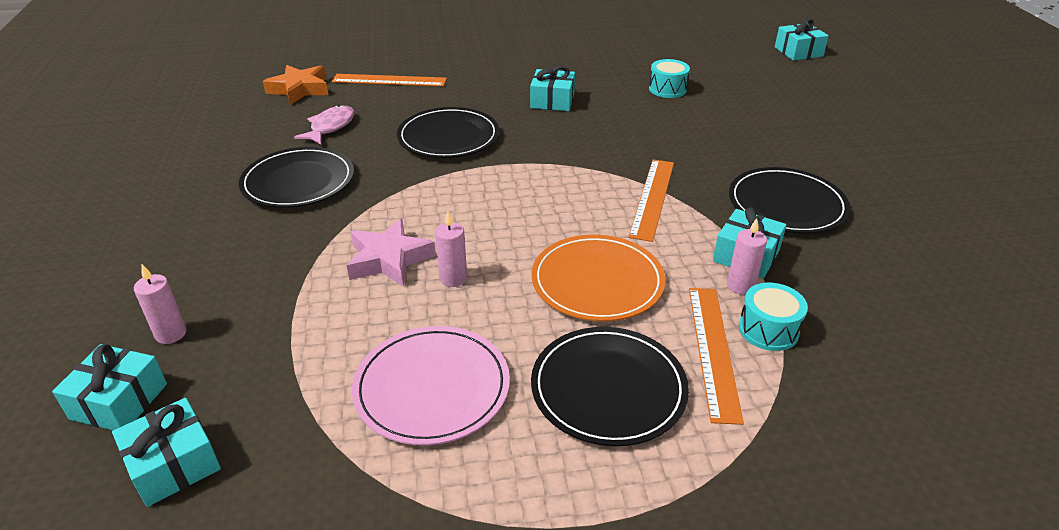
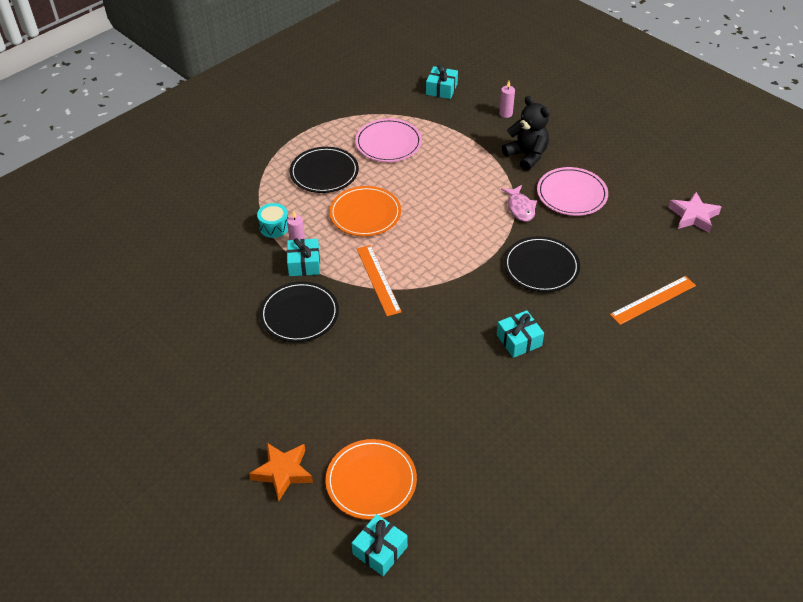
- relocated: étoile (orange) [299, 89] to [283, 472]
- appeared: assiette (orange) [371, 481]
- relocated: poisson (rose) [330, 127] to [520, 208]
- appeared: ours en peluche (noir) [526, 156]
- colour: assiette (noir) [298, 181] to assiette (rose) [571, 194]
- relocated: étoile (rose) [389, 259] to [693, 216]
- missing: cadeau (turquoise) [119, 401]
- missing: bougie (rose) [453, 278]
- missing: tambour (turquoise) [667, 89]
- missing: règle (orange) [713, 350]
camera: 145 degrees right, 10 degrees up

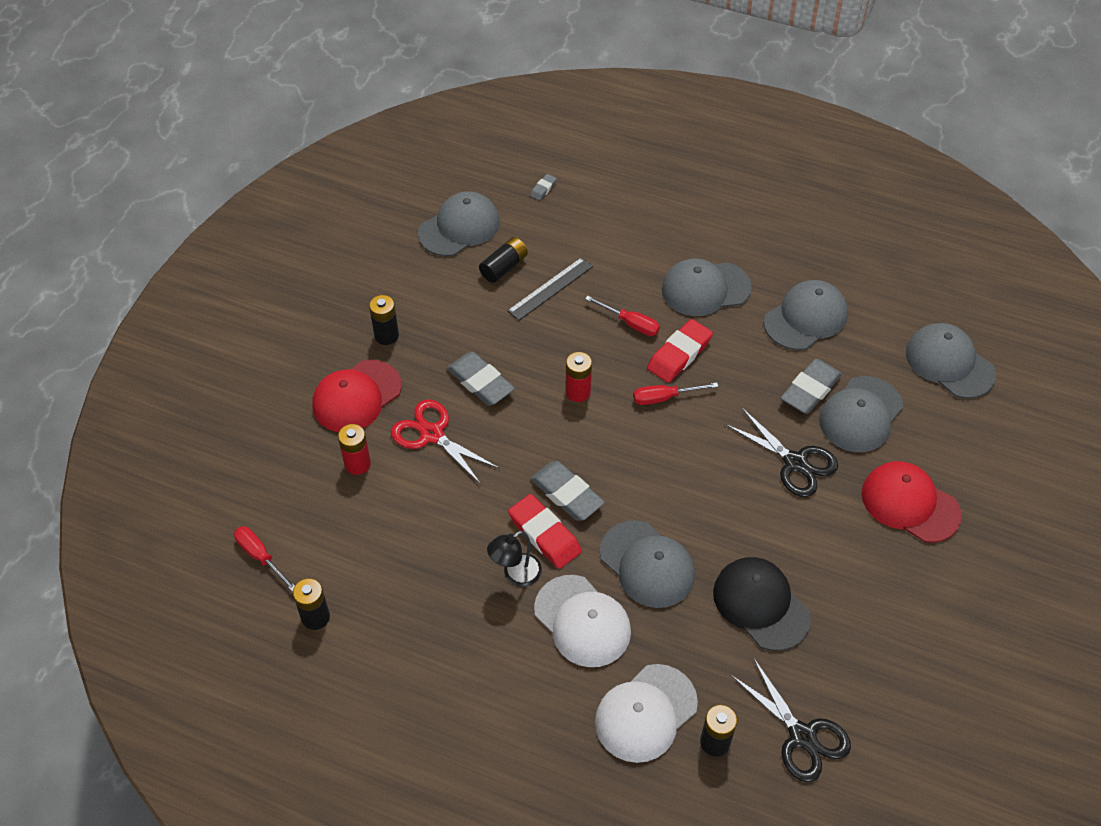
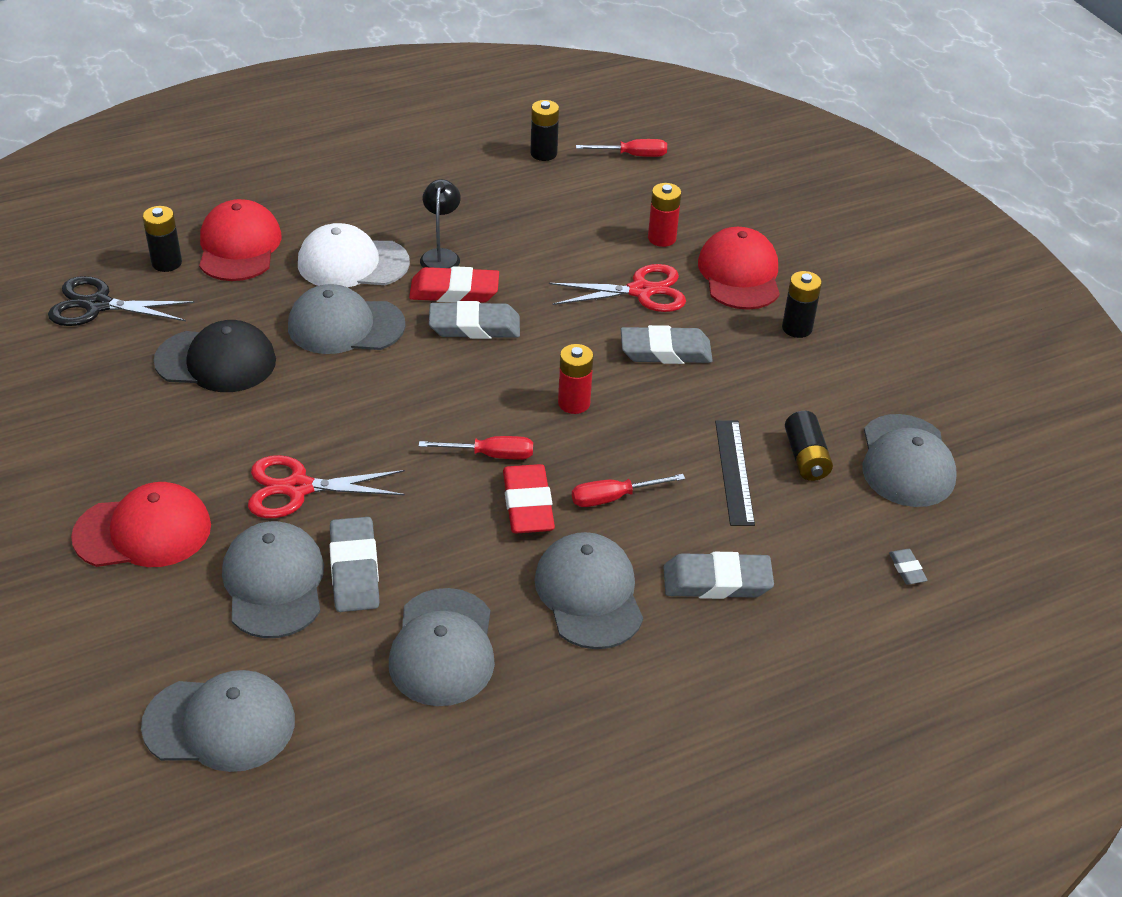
- colour: casquette (blanc) [645, 713] to casquette (rouge) [239, 246]
- colour: ciseaux (noir) [795, 462] to ciseaux (rouge) [298, 488]
- spun: tournevis (rouge) [664, 398] = [490, 455] 60 degrees clockwise
- spun: casquette (gris) [705, 289] = [589, 594] 45 degrees counterclockwise
- appeared: gomme (gris) [717, 581]
camera: 130 degrees right, 10 degrees down

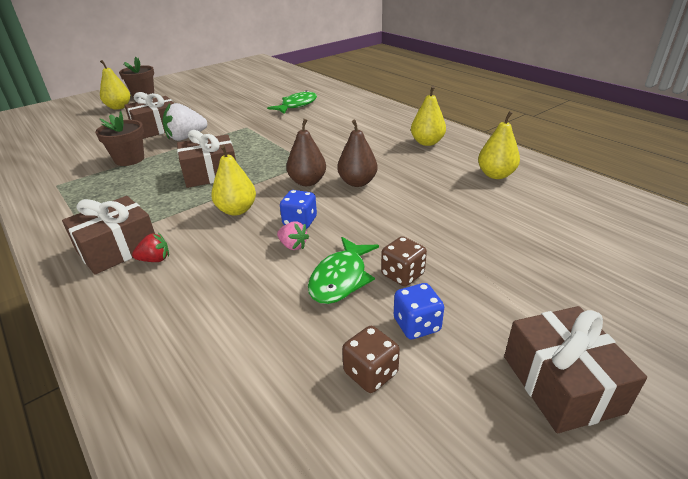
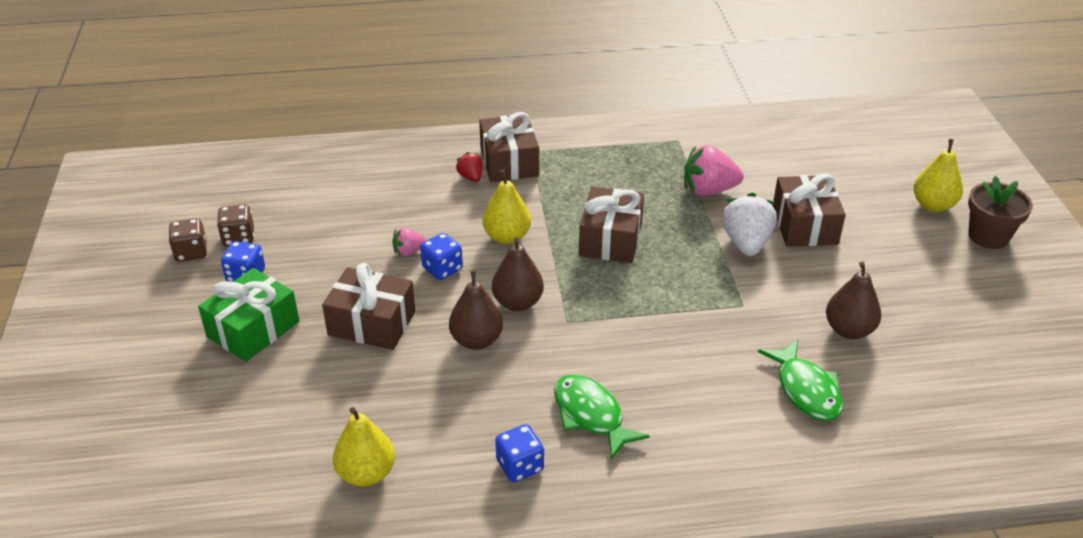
- relocated: dé (marron) [402, 274] to [191, 252]
- appeared: cadeau (vert) [253, 329]
- relocated: cadeau (marron) [561, 383] to [372, 323]
- spun: fraise (rouge) [155, 259] = [471, 177] 135 degrees clockwise
- exchanged: poire (jaune) [427, 142] to dé (bleu) [520, 466]
- relocated: poisson (vert) [340, 278] to [591, 415]
- exchanged: pot de fleurs (marron) [129, 159] to fraise (rose) [708, 190]
- appeared: poire (marron) [849, 330]
camera: 120 degrees right, 5 degrees up

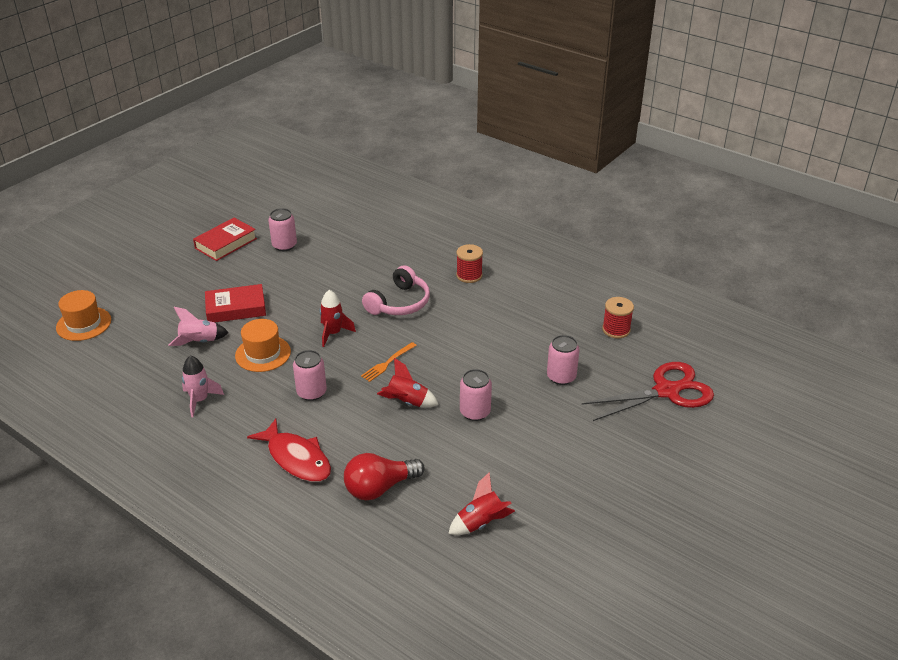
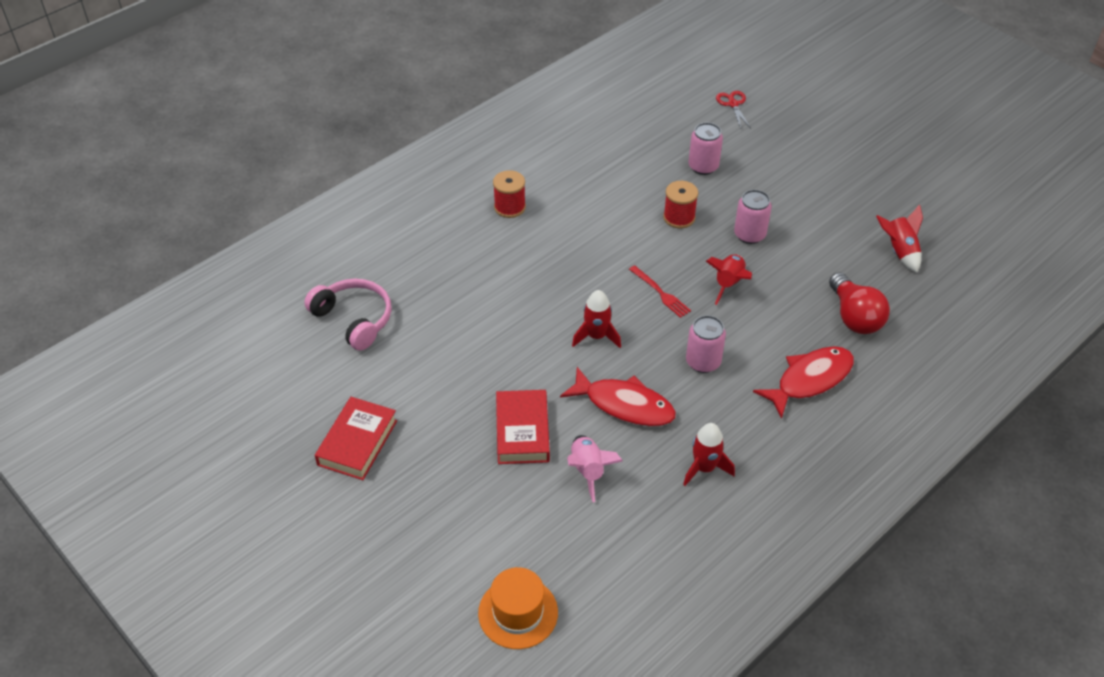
- relocated: casque audio (rose) [399, 303] to [354, 319]
- spun: livre (rouge) [226, 243] = [357, 442] 60 degrees clockwise
- exchanged: chapeau (orange) [263, 354] to poisson (rouge) [624, 405]
- colour: fourchette (orange) [387, 363] to fourchette (rouge) [661, 293]
- relocated: bobine (rouge) [616, 330] to [679, 217]
- colour: fusée (rose) [200, 400] to fusée (rouge) [704, 468]
- size: ciseaux (rouge) [666, 391] = [733, 104] x0.47
- missing: canette (rose) [284, 245]
camera: 80 degrees left, 10 degrees up

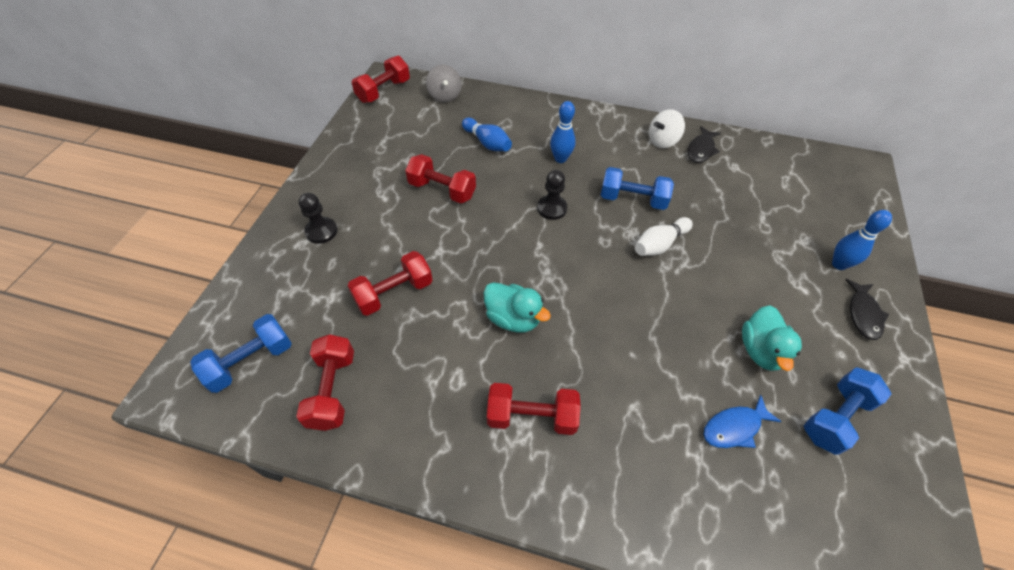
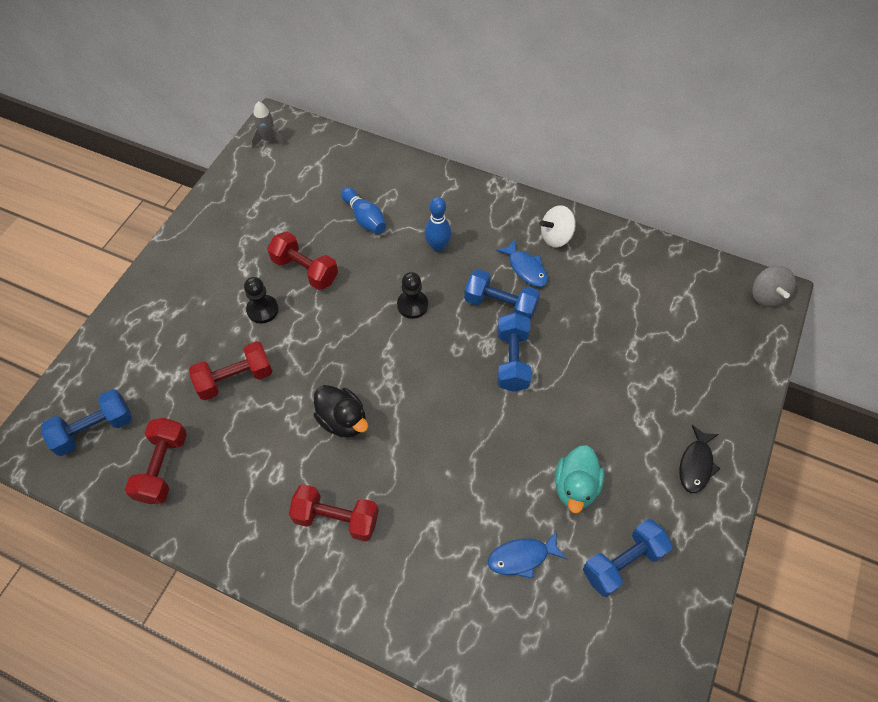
- relocated: pion (noir) [321, 231] to [262, 310]
- exchanged: haltère (rouge) [384, 91] to fusée (gris) [268, 139]
- colour: canard (turquoise) [513, 318] to canard (noir) [343, 420]
- appeared: poisson (bleu) [526, 268]
- exchanged: quille (blanc) [659, 244] to haltère (bleu) [512, 360]
- relocated: toupie (gris) [444, 96] to [766, 296]
- missing: poisson (noir) [701, 150]
- missing: quille (bleu) [839, 264]
camera: 10 degrees right, 5 degrees up

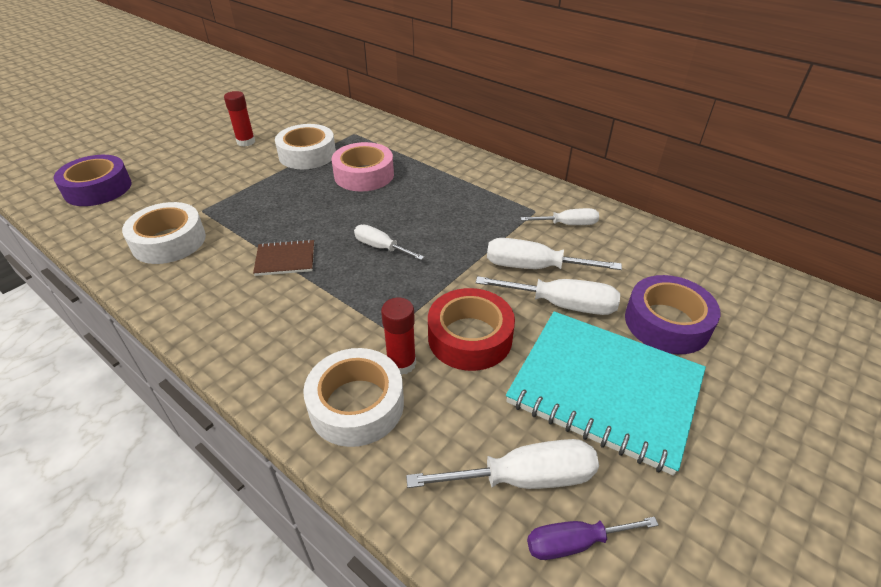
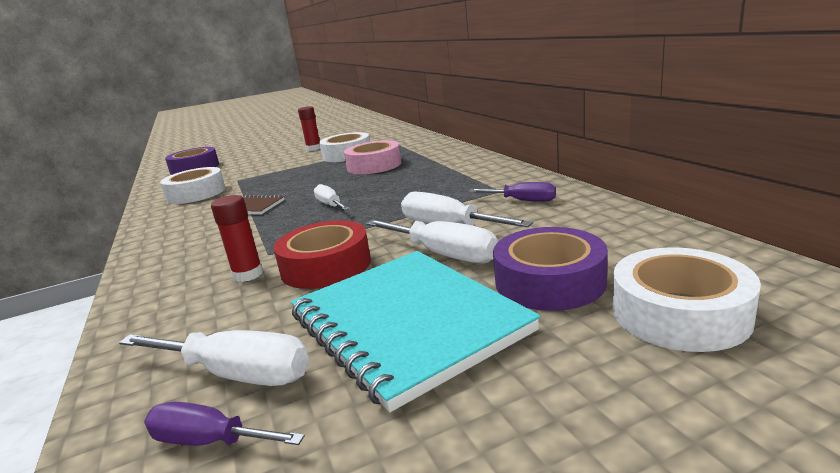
- colour: tournevis (blanc) [568, 224] to tournevis (violet) [523, 201]
- relocated: ruban adhésif (blanc) [356, 404] to [679, 313]
camera: 30 degrees right, 20 degrees down

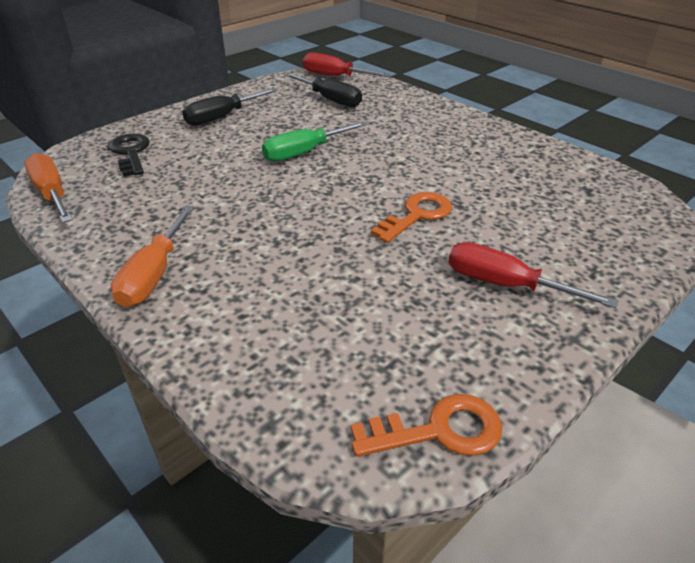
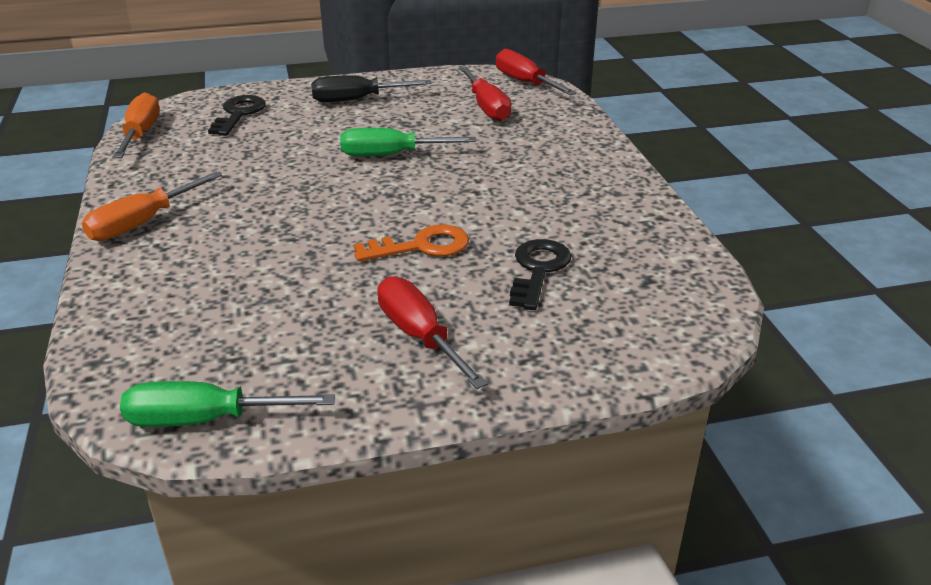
- exchanged: clé (orange) [439, 430] to tournevis (vert) [206, 420]
- colour: tournevis (noir) [330, 100] to tournevis (rouge) [487, 107]
- appeared: clé (noir) [538, 270]
camera: 30 degrees right, 5 degrees down

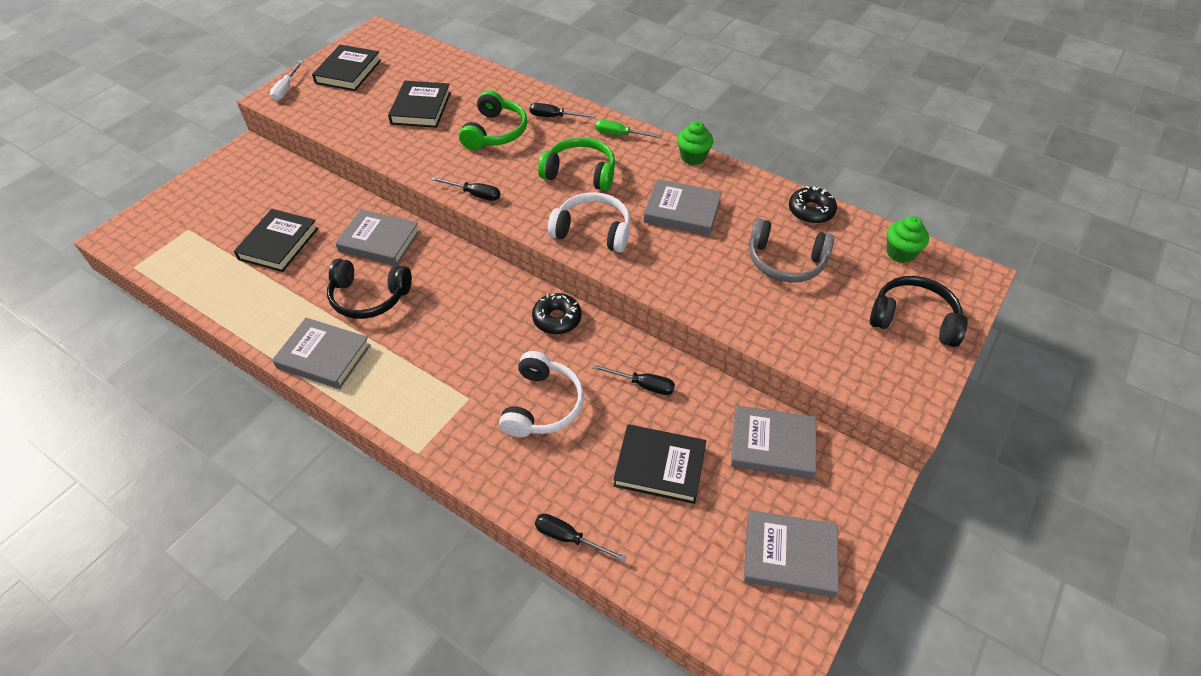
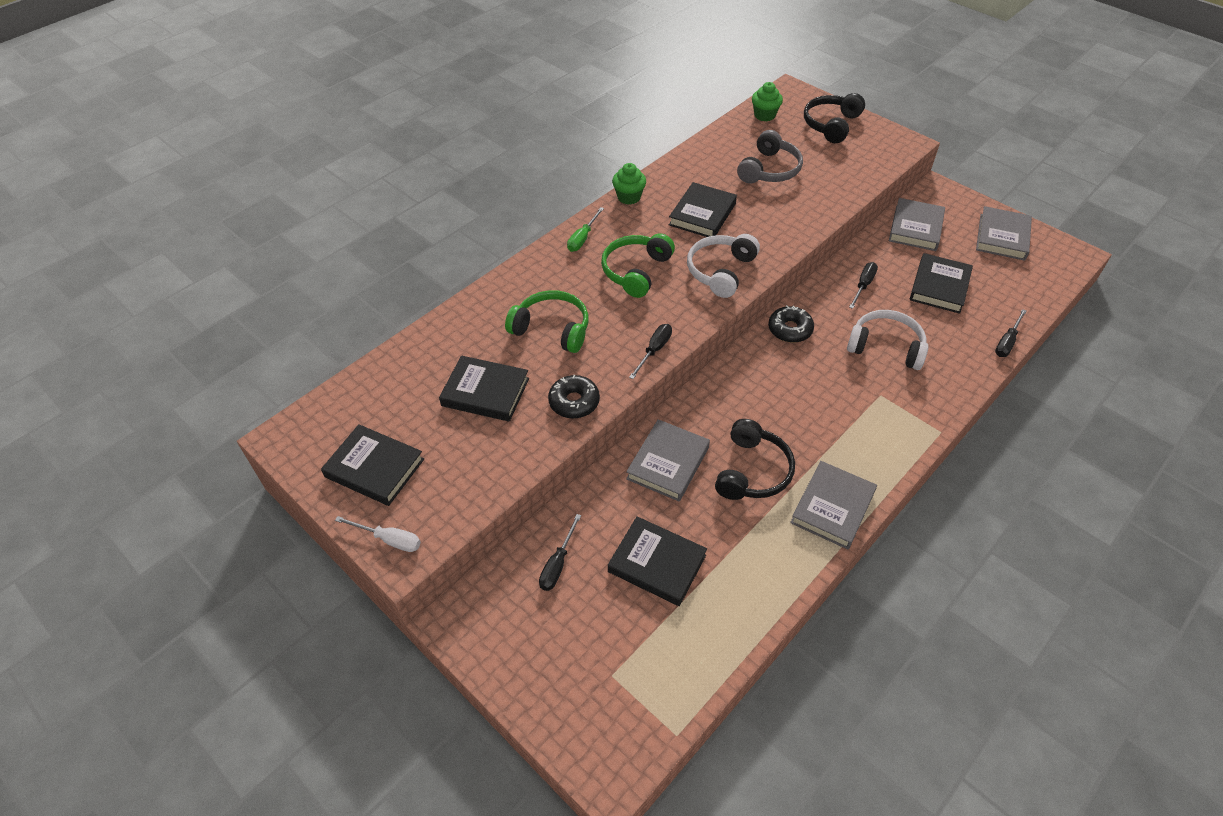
- relocated: tournevis (noir) [554, 117] to [557, 564]
- relocated: beignet (noir) [811, 211] to [574, 402]
- colour: livre (gris) [682, 211] to livre (noir) [702, 214]
camera: 80 degrees left, 0 degrees up

